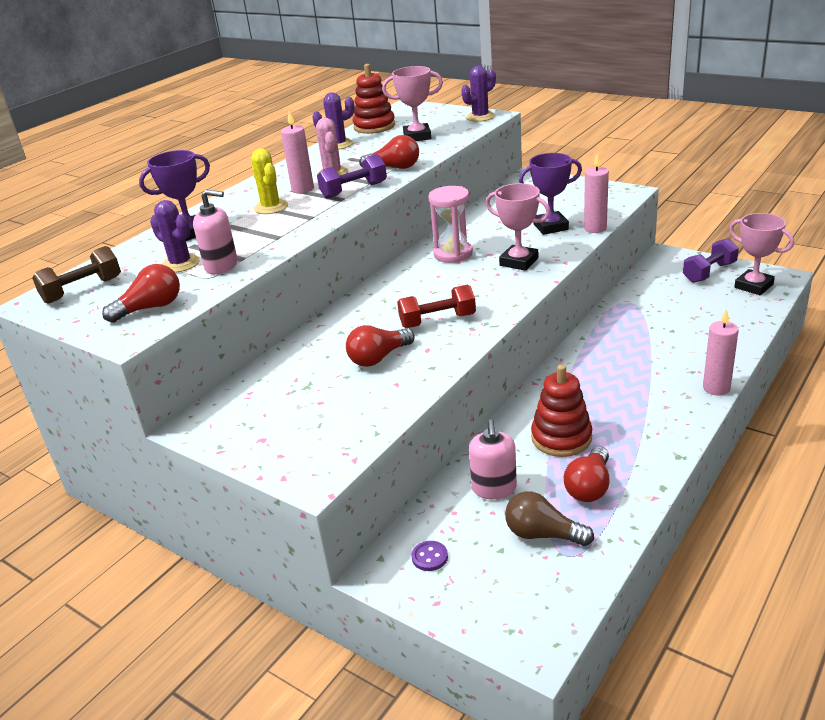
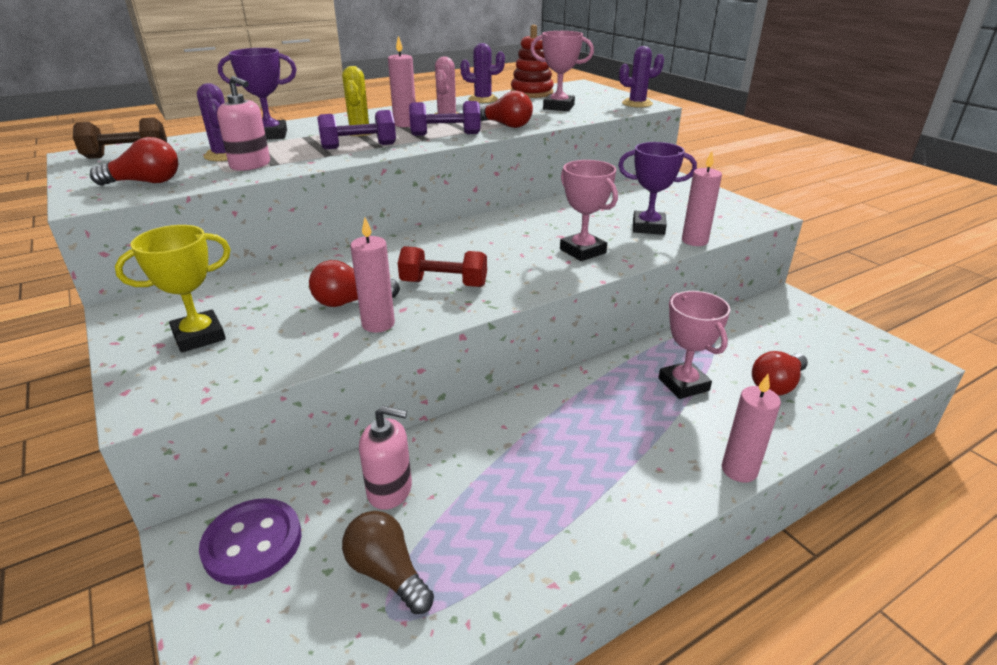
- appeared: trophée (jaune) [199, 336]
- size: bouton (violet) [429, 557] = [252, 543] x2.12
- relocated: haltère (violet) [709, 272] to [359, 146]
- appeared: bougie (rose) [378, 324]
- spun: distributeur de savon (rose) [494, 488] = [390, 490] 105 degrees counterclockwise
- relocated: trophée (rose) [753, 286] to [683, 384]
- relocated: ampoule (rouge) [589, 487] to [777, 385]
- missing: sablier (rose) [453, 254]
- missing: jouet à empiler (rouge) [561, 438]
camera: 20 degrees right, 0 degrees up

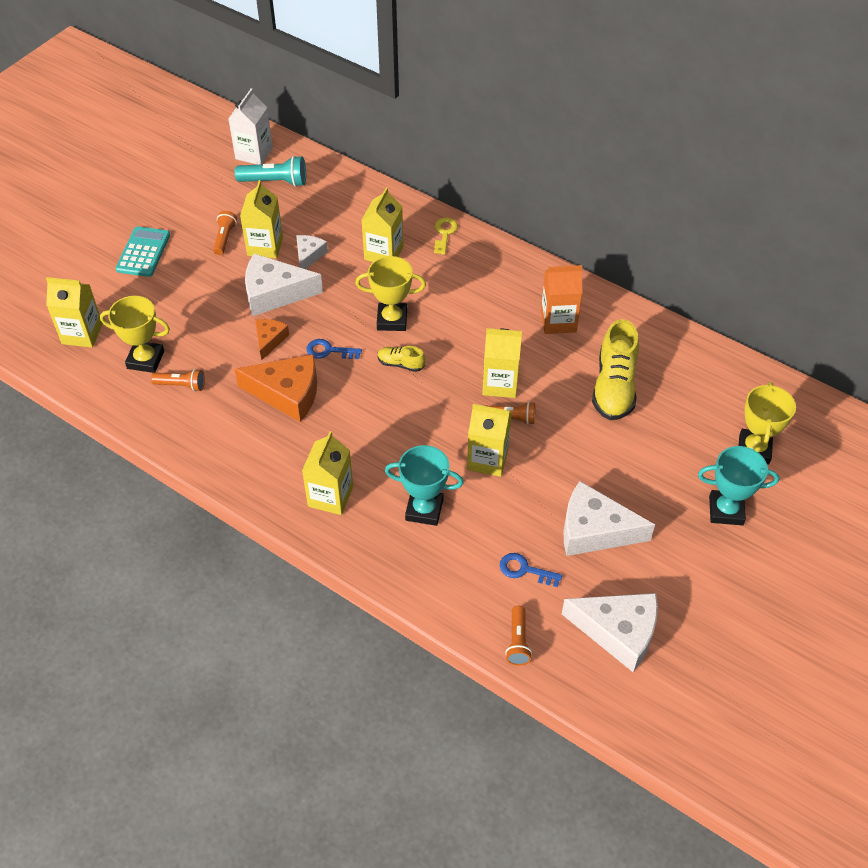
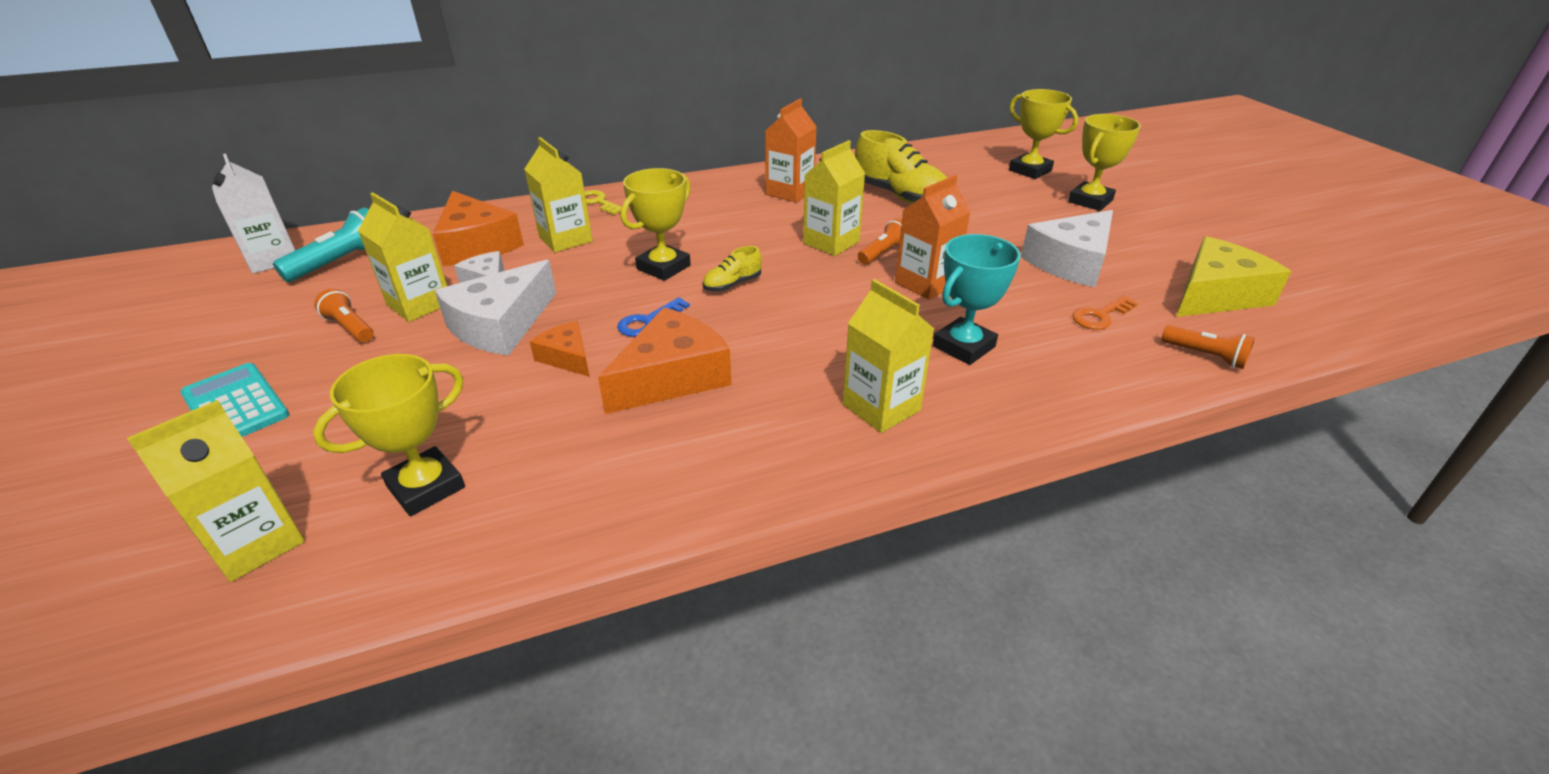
- appeared: fromage (orange) [477, 244]
- colour: brique de lait (jaune) [487, 459] to brique de lait (orange) [925, 283]
- colour: trophée (turquoise) [726, 510] to trophée (jaune) [1090, 201]
- colour: clé (bleu) [525, 570] to clé (orange) [1100, 316]
- colour: fromage (blanc) [618, 632] to fromage (jaune) [1215, 295]
- missing: lampe de poche (orange) [181, 385]
camera: 55 degrees left, 15 degrees down

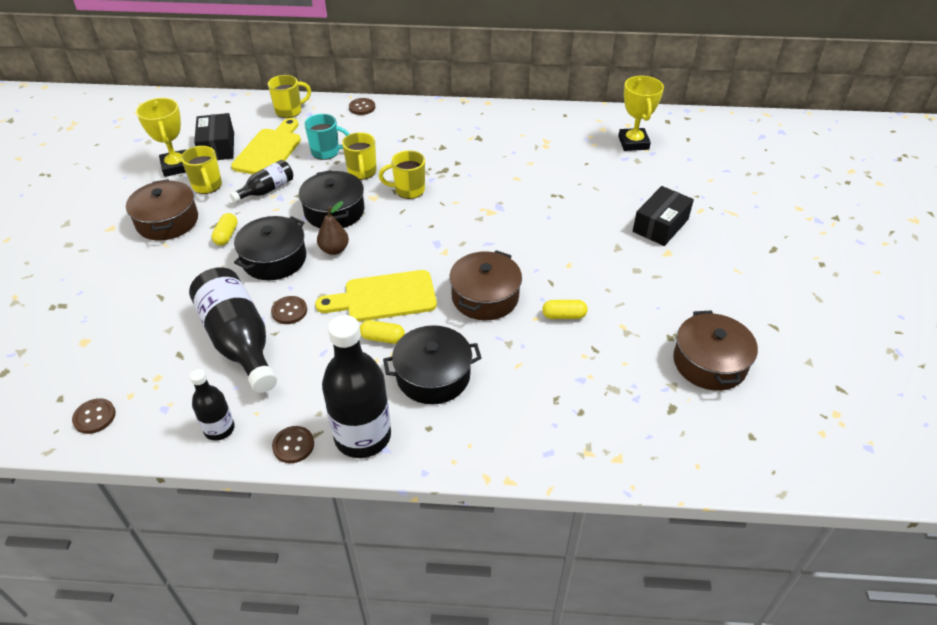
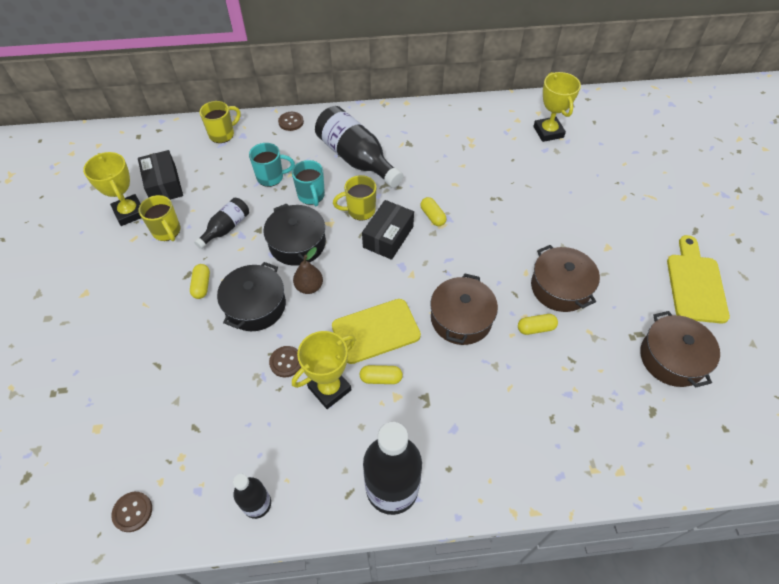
- colour: tasse (jaune) [362, 172] to tasse (turquoise) [311, 196]
- appeared: trophée (jaune) [329, 388]
- relocated: bouteille (noir) [239, 341] to [356, 159]
- relocated: boîte (noir) [660, 225] to [388, 237]
- appeared: gélule (jaune) [432, 216]
- relocated: marmite (marron) [167, 221] to [560, 287]
- relocated: planche à découper (jaune) [269, 150] to [695, 284]
- missing: bouton (marron) [293, 445]
- missing: marmite (noir) [433, 376]
camera: 10 degrees left, 10 degrees up

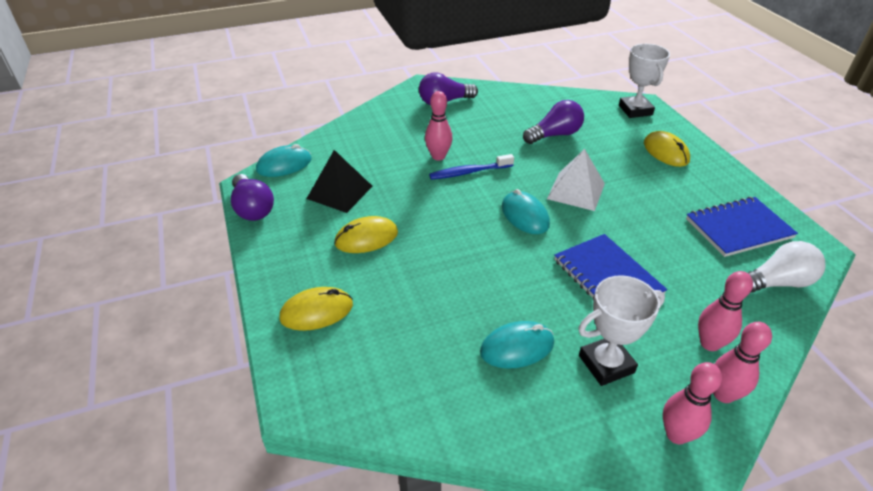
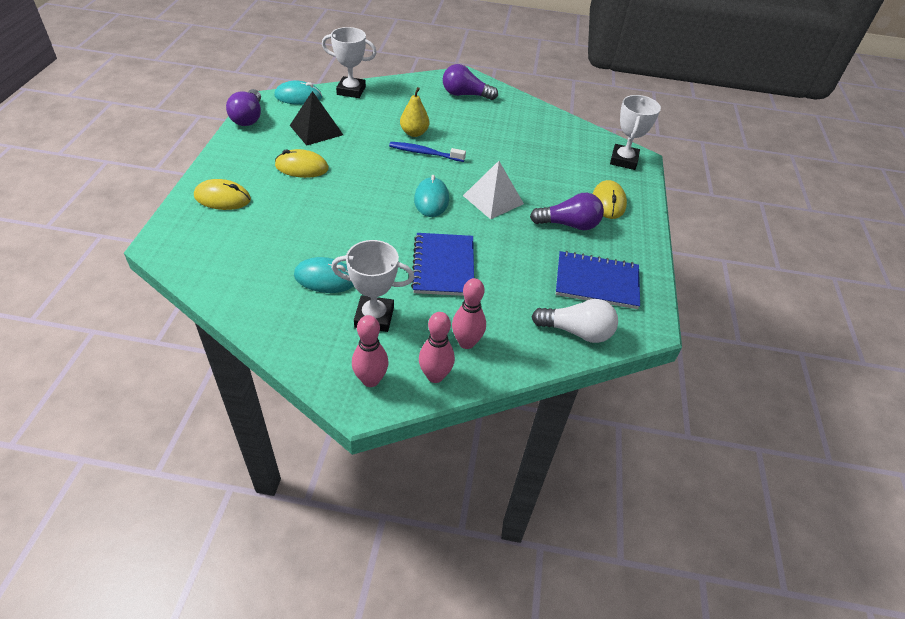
- appeared: trophée (blanc) [351, 91]
- exchanged: quille (rose) [438, 156] to poire (jaune) [414, 133]
- relocated: ampoule (violet) [555, 135] to [569, 224]
camera: 25 degrees right, 5 degrees up

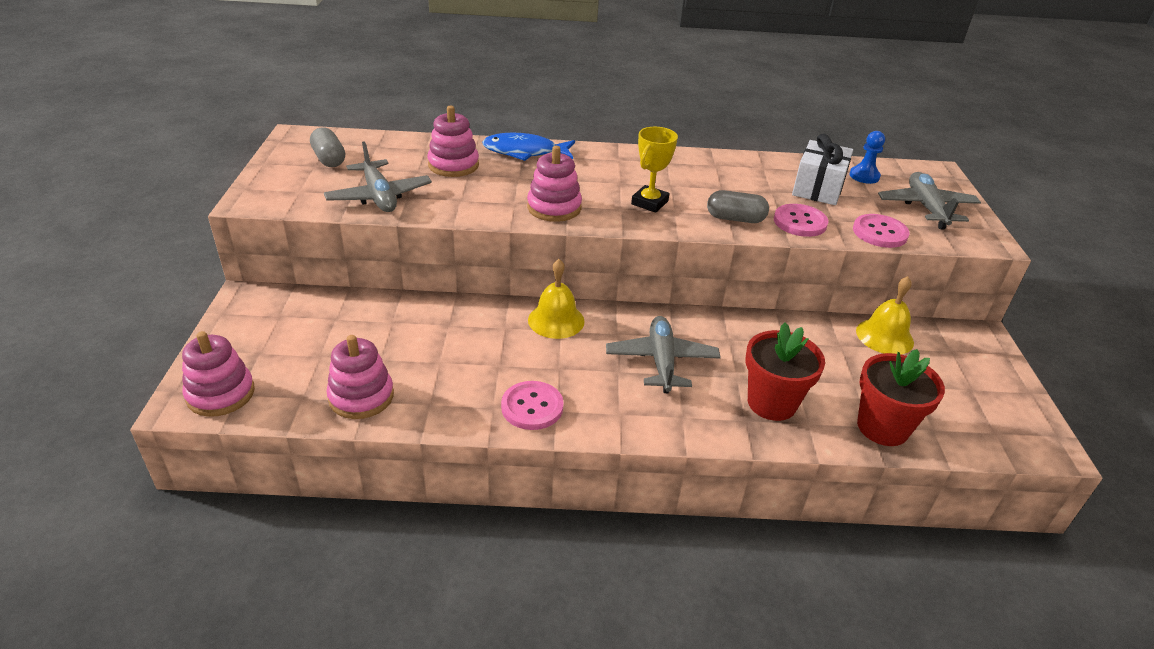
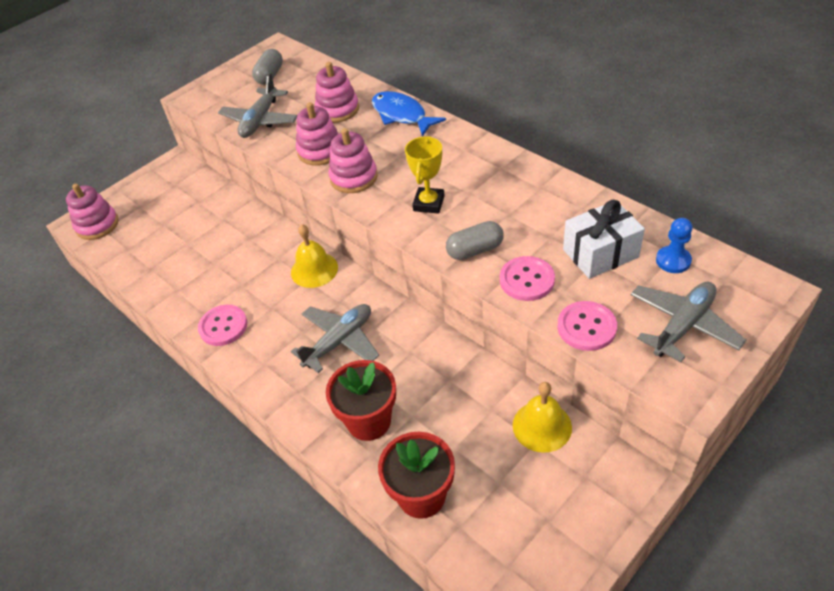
- relocated: jouet à empiler (rose) [361, 397] to [320, 151]
- spun: trophée (jaune) [649, 203] = [429, 203] 60 degrees counterclockwise
- spun: gélule (gris) [735, 219] = [475, 250] 75 degrees counterclockwise
camera: 50 degrees right, 10 degrees up

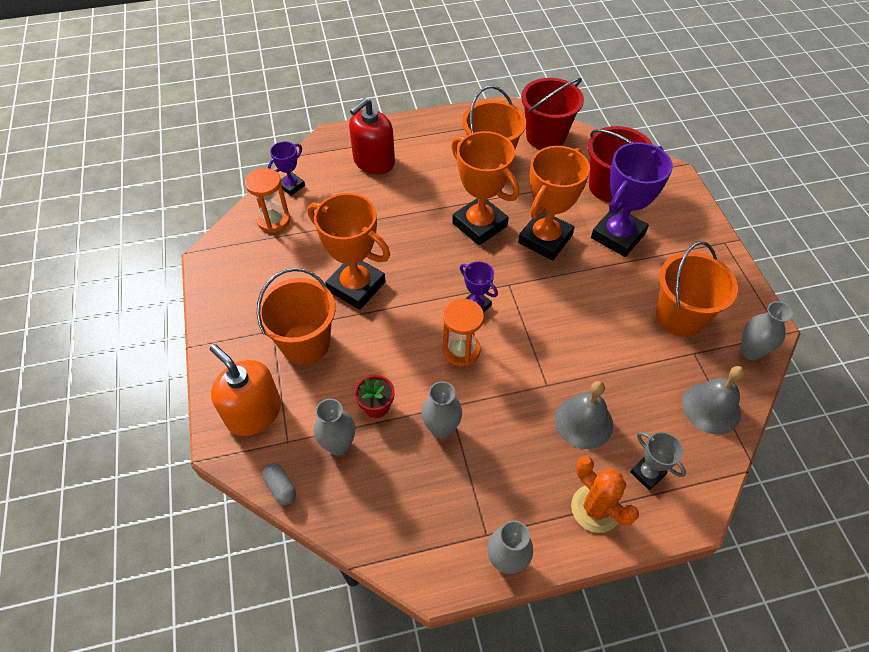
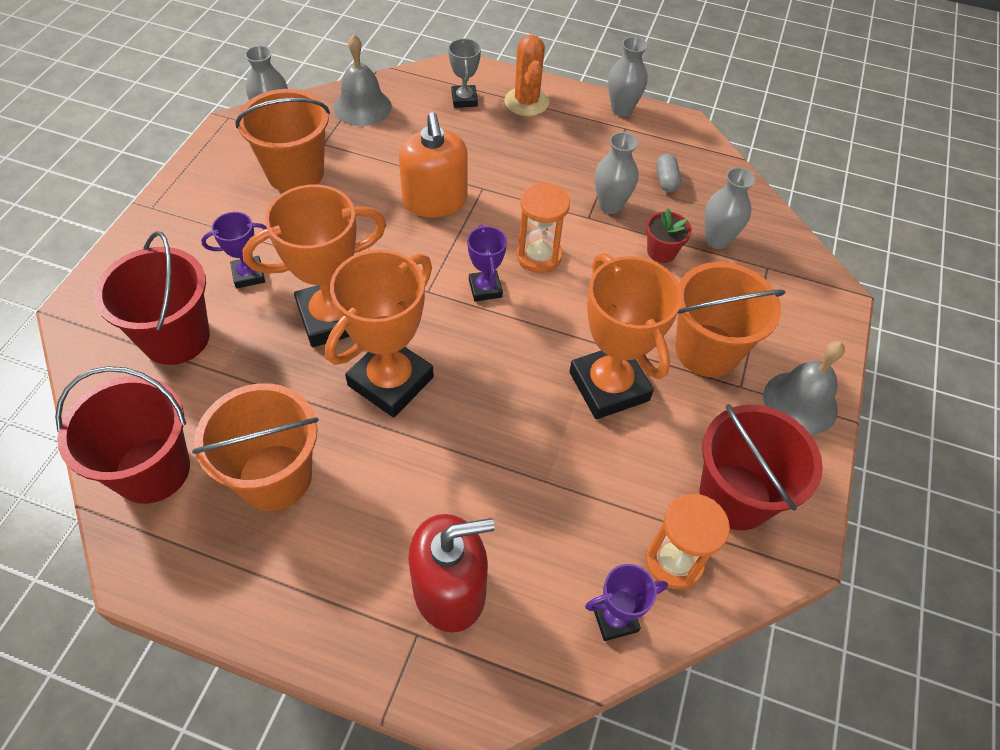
- size: trophée (violet) [618, 236] = [248, 275] x0.51
- spun: trophée (orange) [479, 225] = [391, 381] 45 degrees clockwise
- relocated: distributeur de savon (orange) [254, 412] to [435, 201]
- relocated: gélule (gris) [281, 487] to [666, 180]
- appeared: seau (rouge) [735, 496]
- relocated: cloche (gris) [583, 422] to [800, 402]
camera: 150 degrees left, 0 degrees up

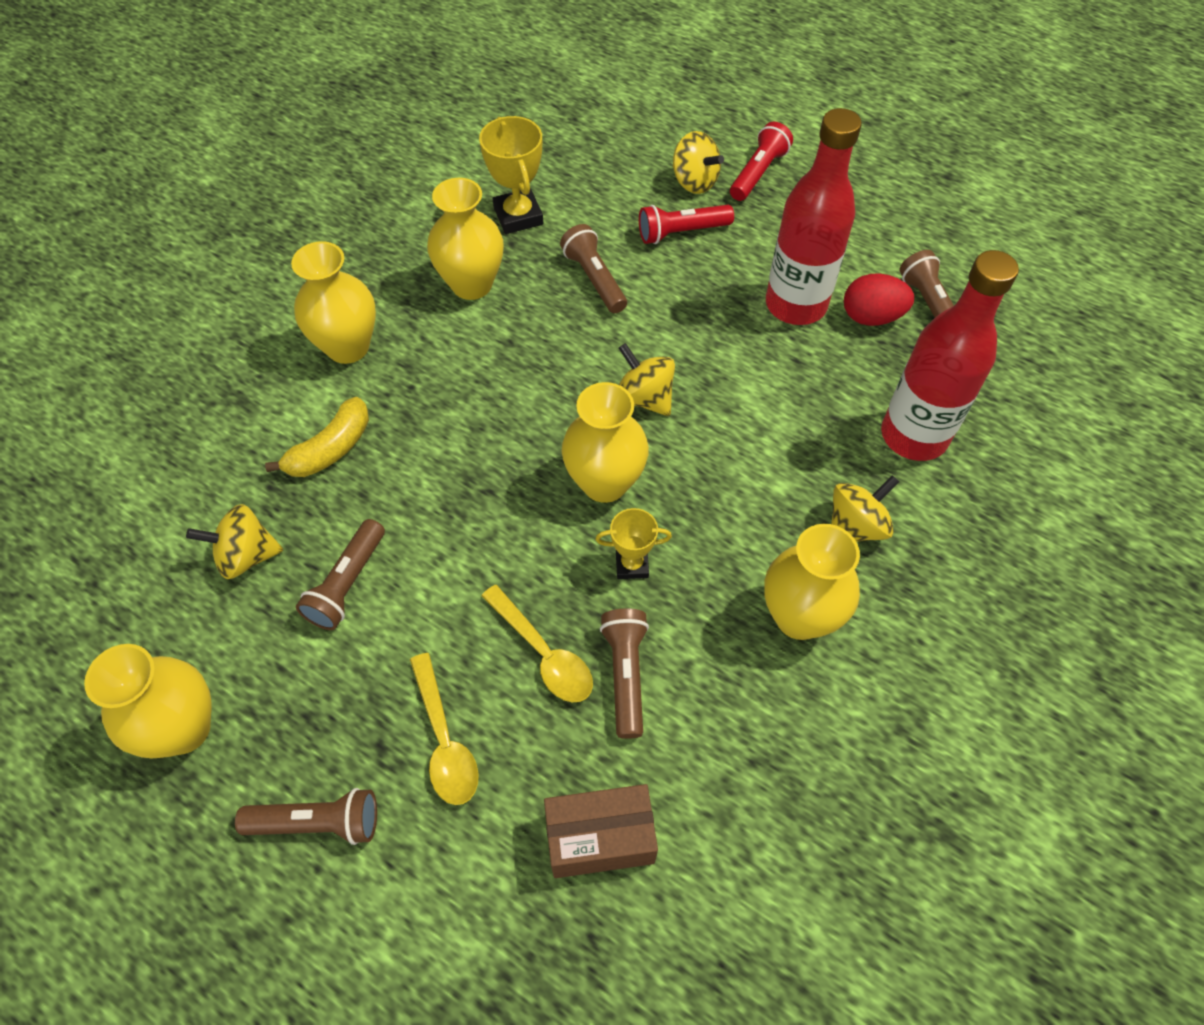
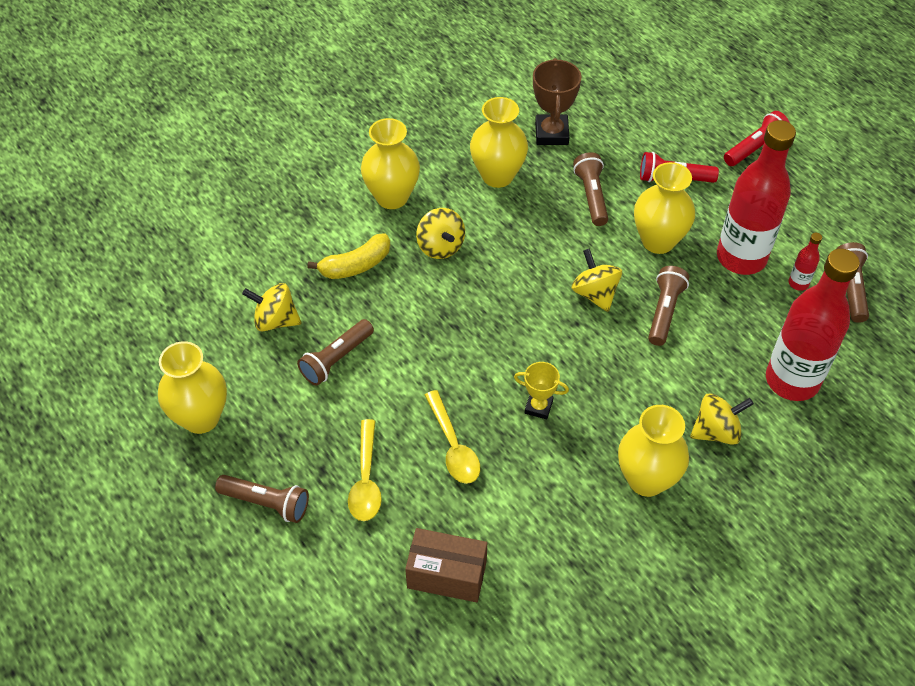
- relocated: toupie (jaune) [694, 182] to [440, 246]
- colour: trophée (jaune) [518, 216] to trophée (marron) [551, 133]
- relocated: vase (jaune) [604, 483] to [658, 241]
- relocated: lampe de poche (marron) [625, 674] to [664, 312]
- exchanged: œuf (rouge) [871, 317] to bouteille (rouge) [798, 283]
camera: 20 degrees right, 5 degrees down

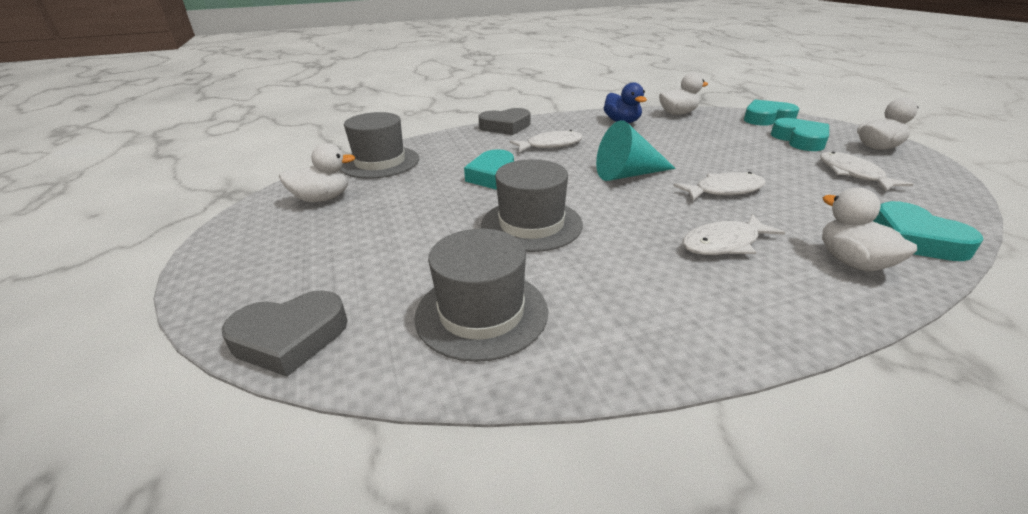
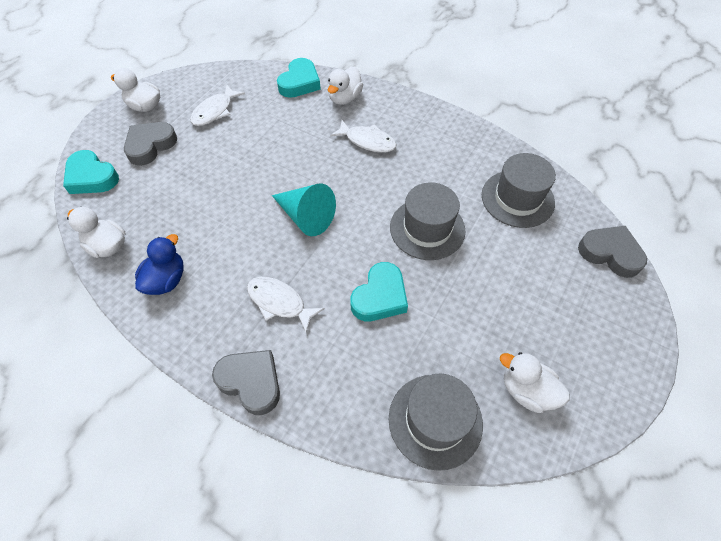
- colour: cœur (turquoise) [800, 140] to cœur (gris) [150, 145]
- missing: poisson (blanc) [724, 190]
camera: 130 degrees left, 25 degrees up

